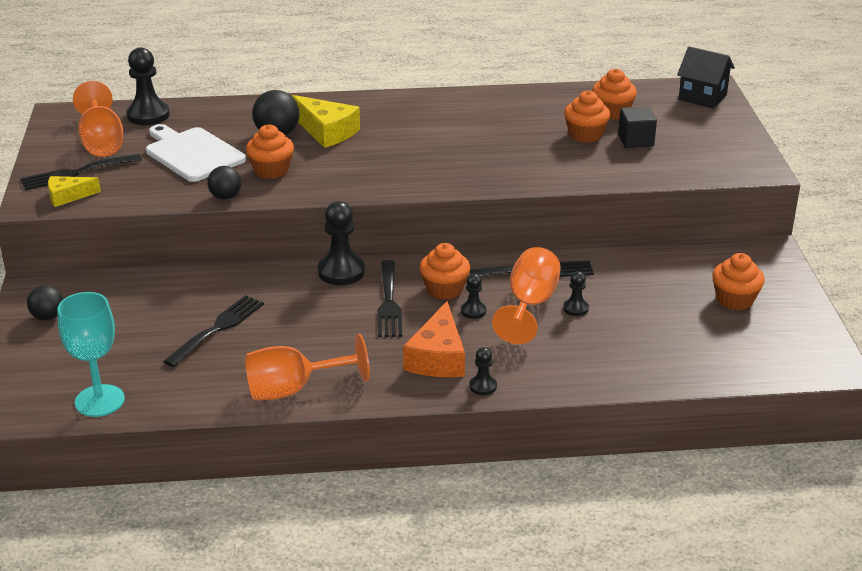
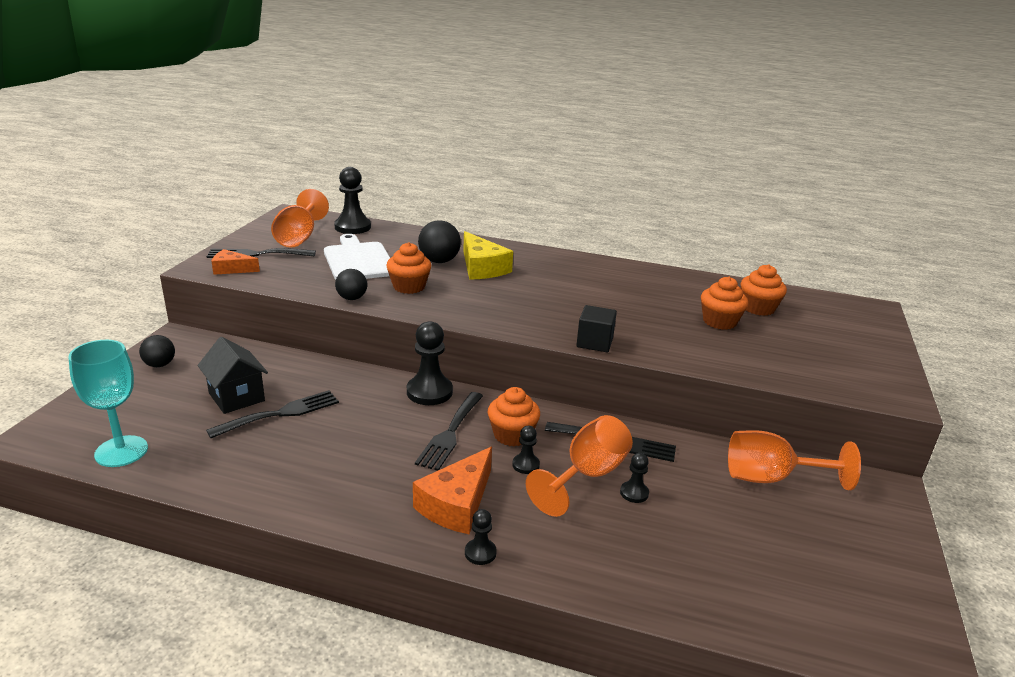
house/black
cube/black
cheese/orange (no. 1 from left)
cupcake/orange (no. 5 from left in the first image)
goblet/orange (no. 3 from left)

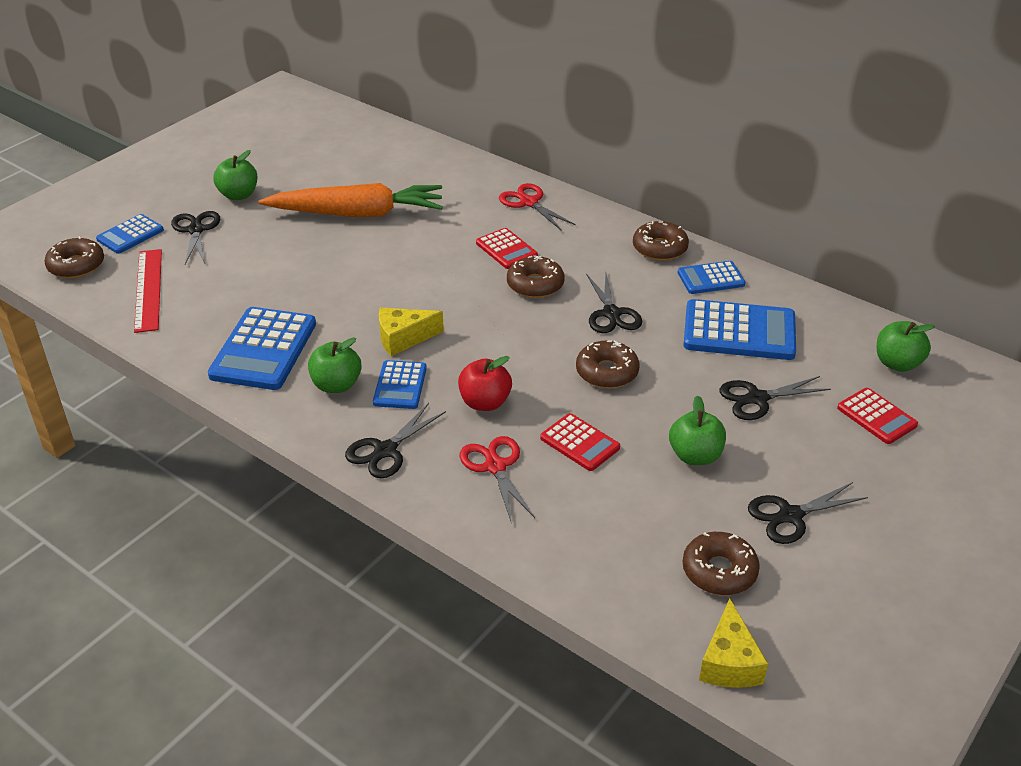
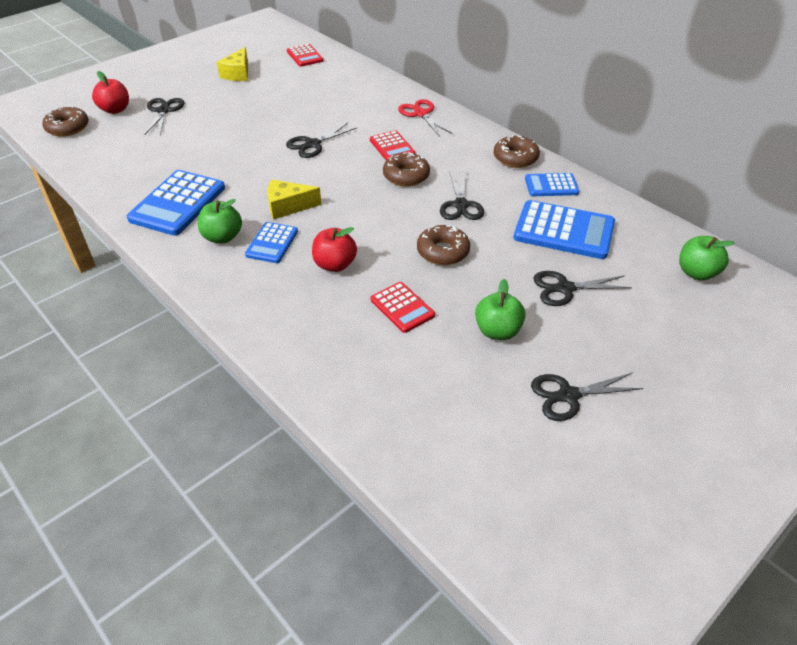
apple/green (no. 1 from left in the first image)
carrot/orange
apple/red (no. 1 from left)
ruler/red
calculator/red (no. 1 from left)
scissors/black (no. 2 from left)
scissors/red (no. 1 from left in the first image)
donut/brown (no. 5 from left in the first image)
cheese/yellow (no. 1 from left)

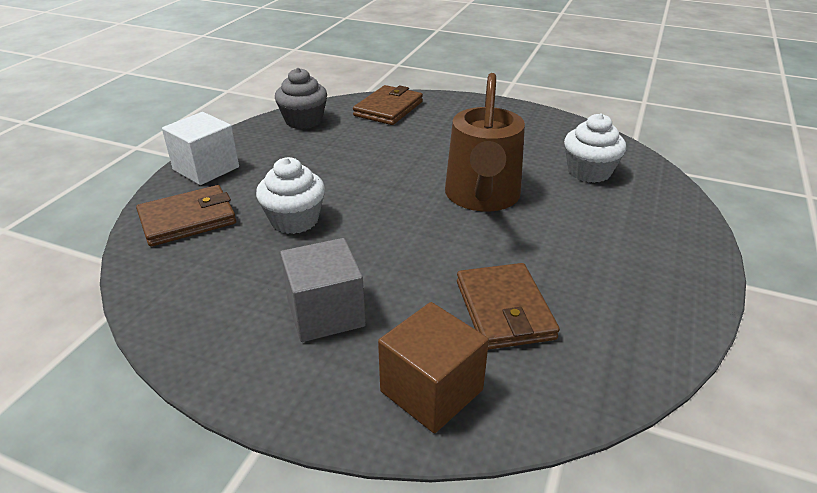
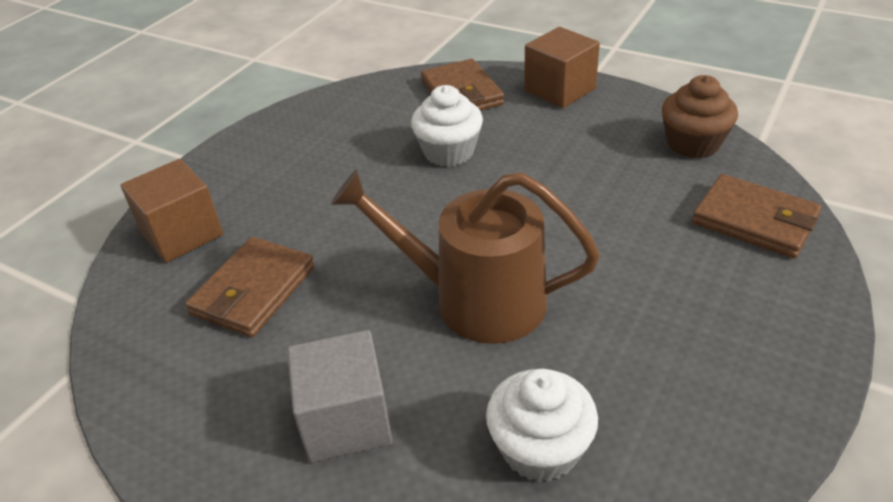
cupcake/brown
cube/brown (no. 2 from left)
cube/grey
wallet/brown (no. 1 from left)

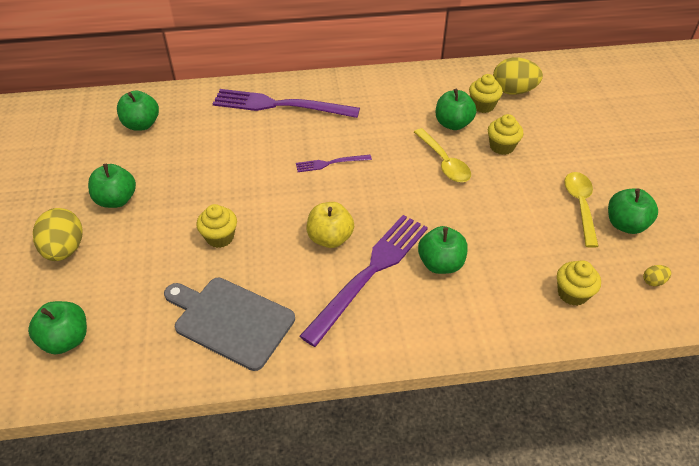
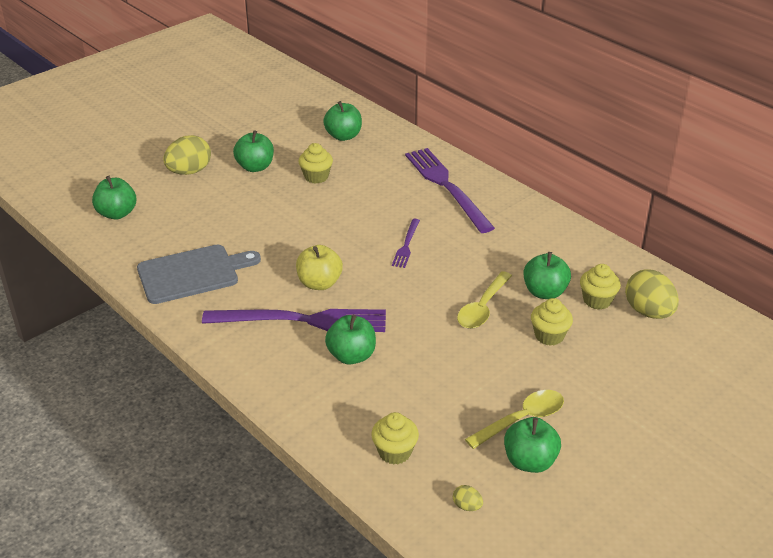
fork/purple (no. 2 from left)
cupcake/yellow (no. 1 from left)
cutting board/grey

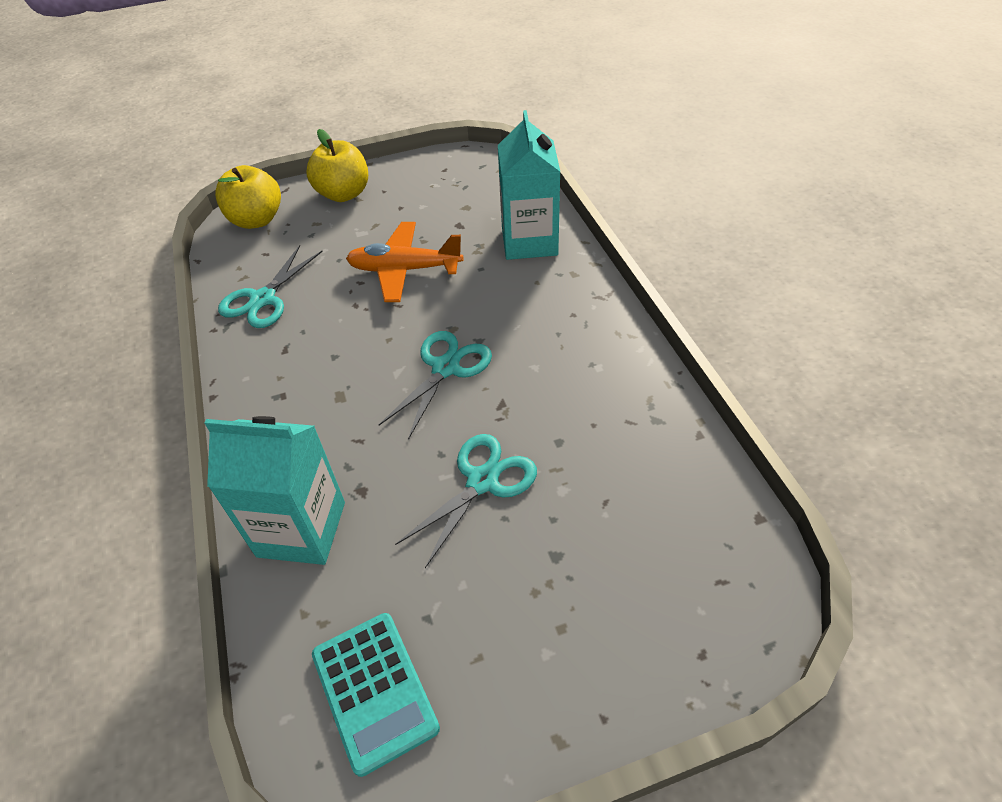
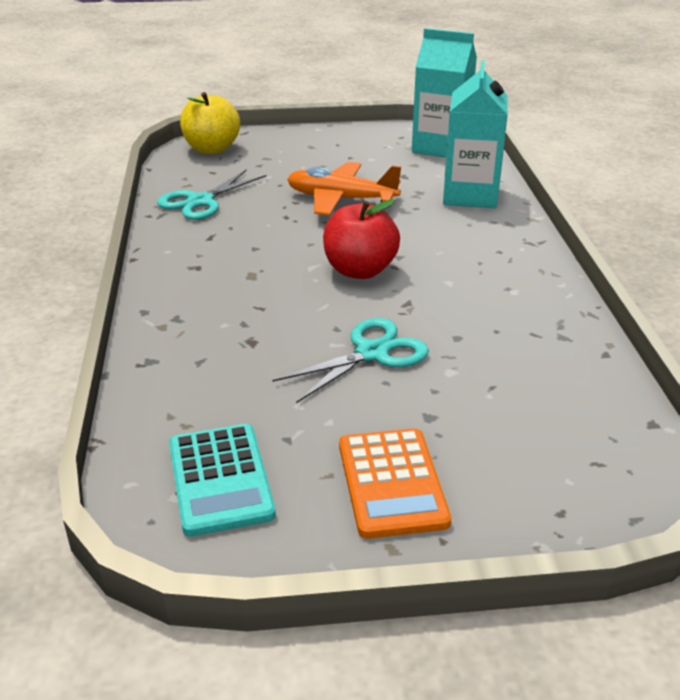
apple/yellow (no. 2 from left in the first image)
apple/red
carton/turquoise (no. 1 from left)
calculator/orange

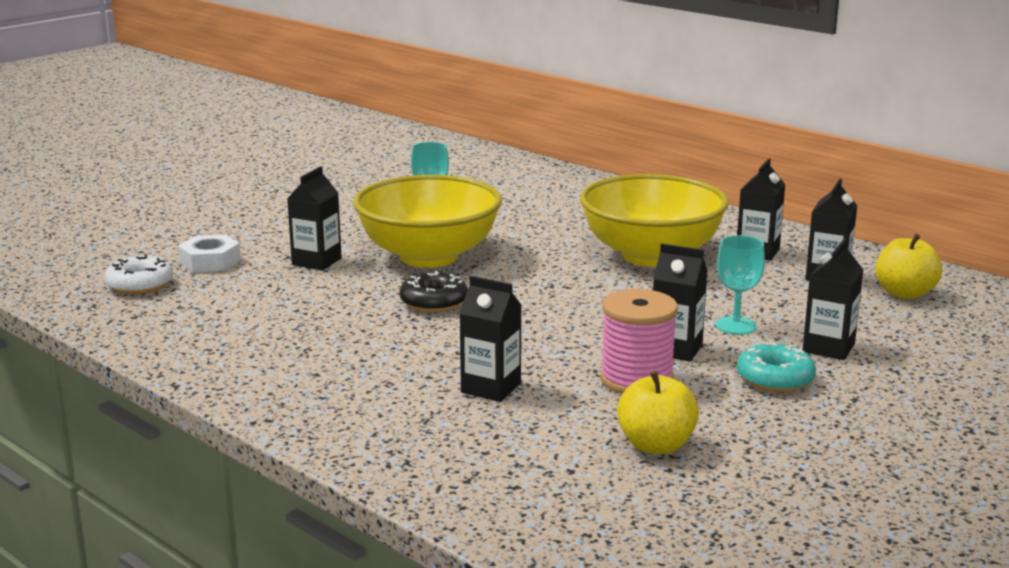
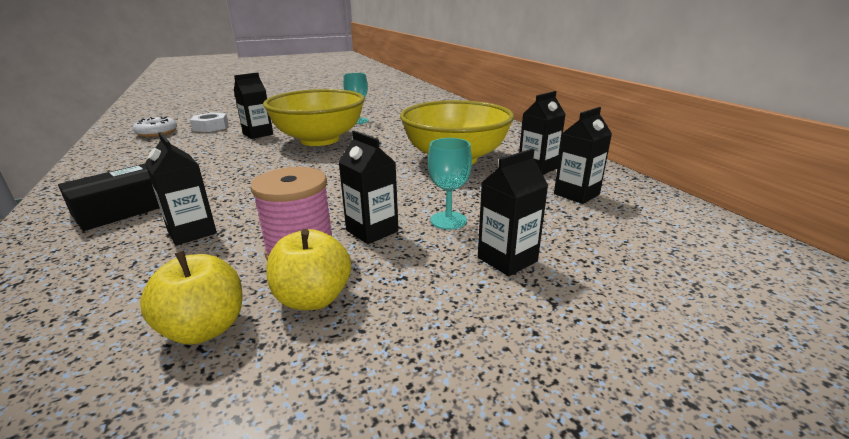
apple/yellow (no. 2 from left)
donut/black
donut/turquoise
box/black

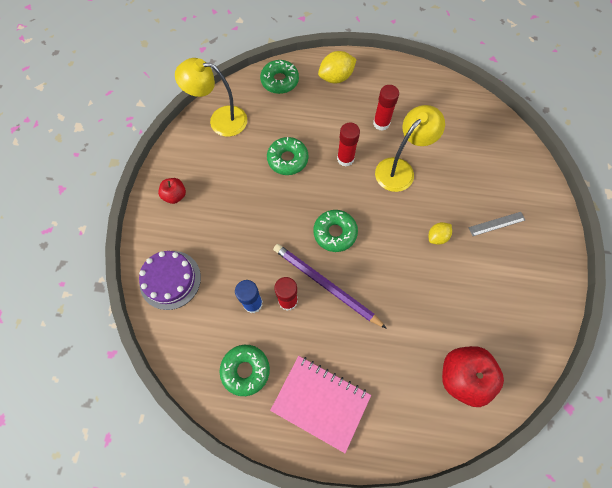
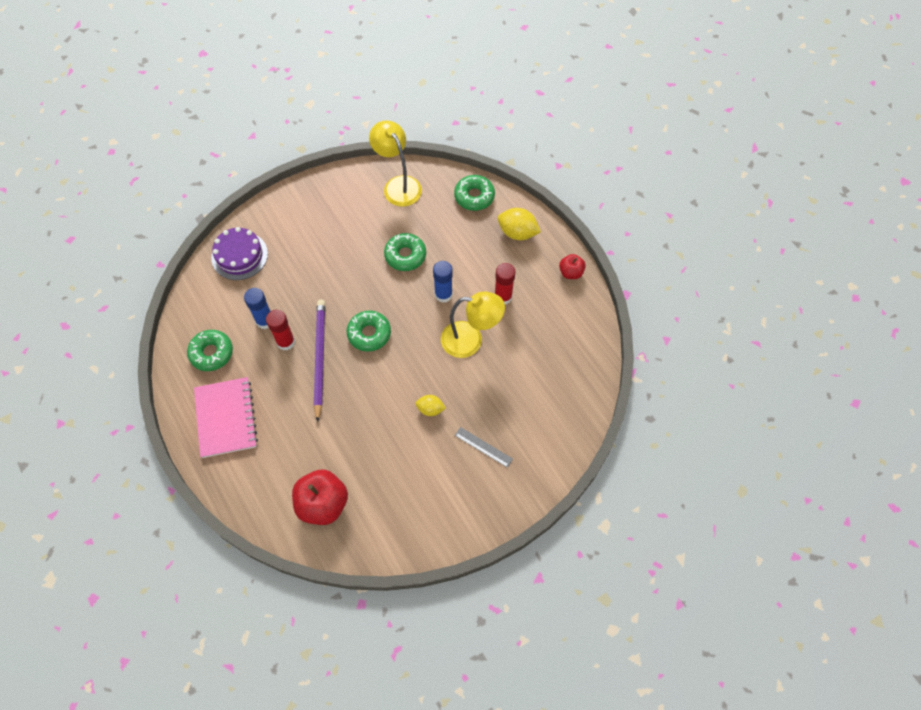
glue stick/blue (no. 2 from left)
apple/red (no. 2 from left)

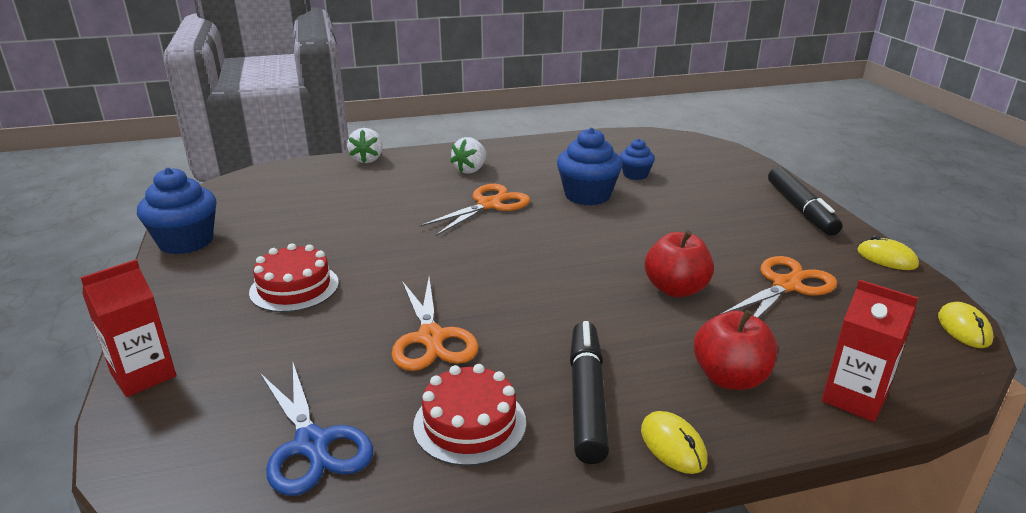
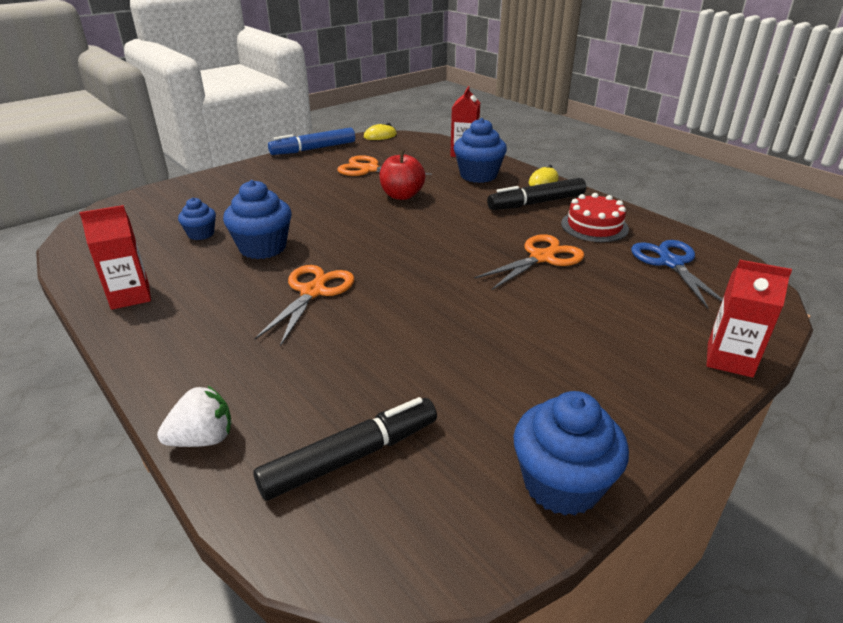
strawberry/white (no. 2 from left in the first image)
marker/black (no. 1 from left)
scissors/orange (no. 1 from left)
marker/blue
cake/red (no. 1 from left in the first image)
cupcake/blue (no. 3 from left)
scissors/blue
carton/red (no. 1 from left)

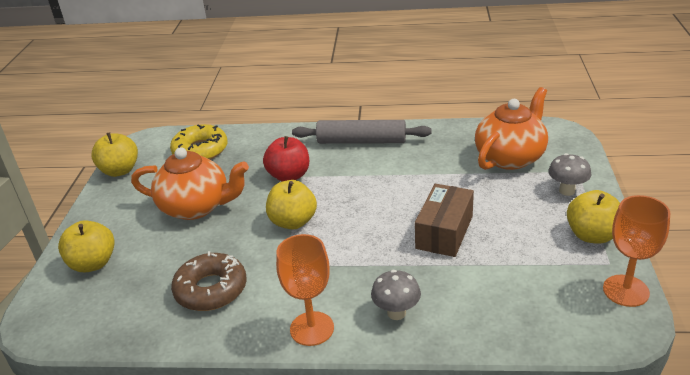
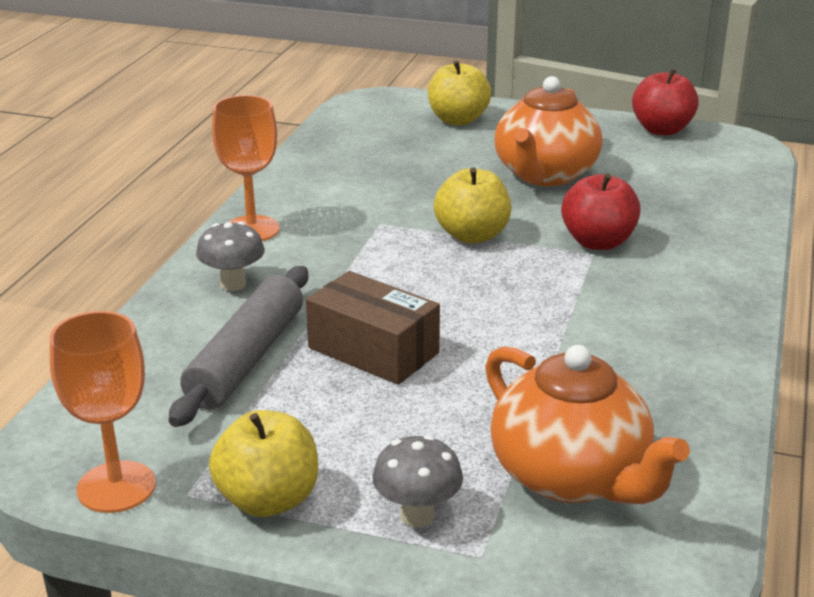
rolling pin/grey
donut/yellow
apple/red (no. 2 from left)
donut/brown

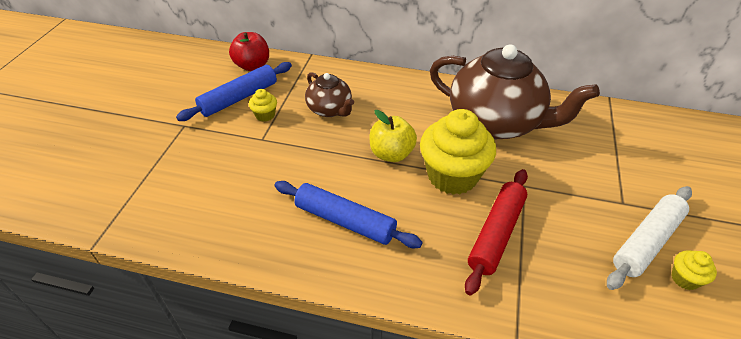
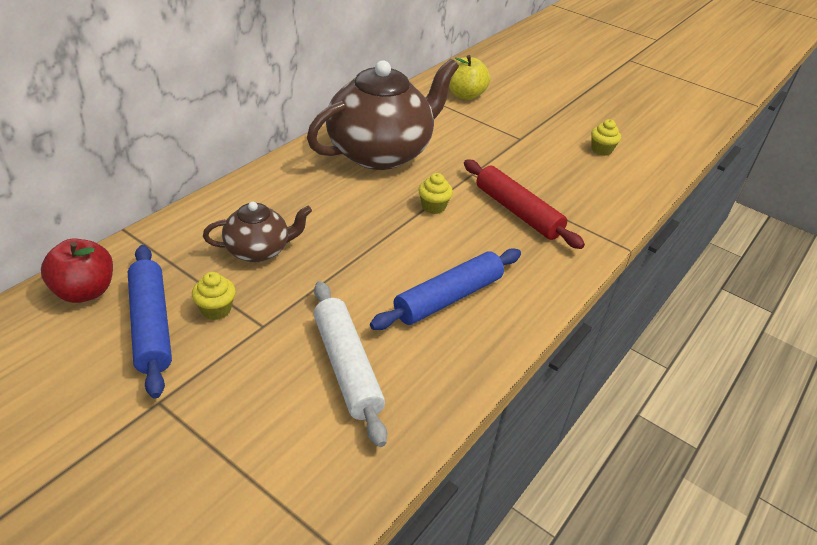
cupcake/yellow (no. 2 from left)
apple/yellow
rolling pin/white

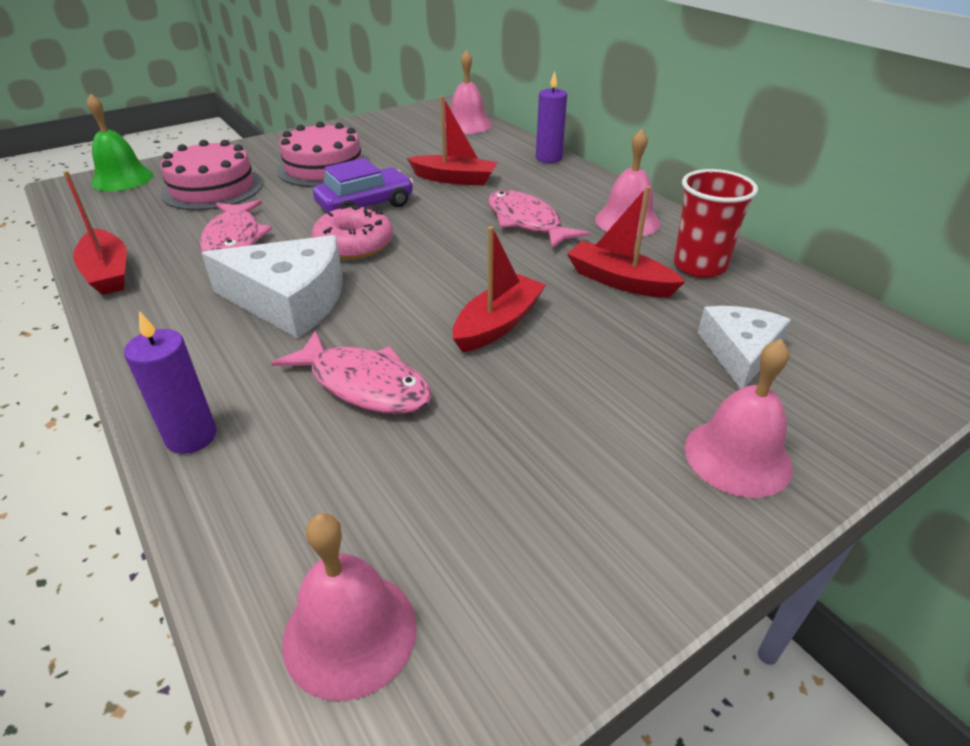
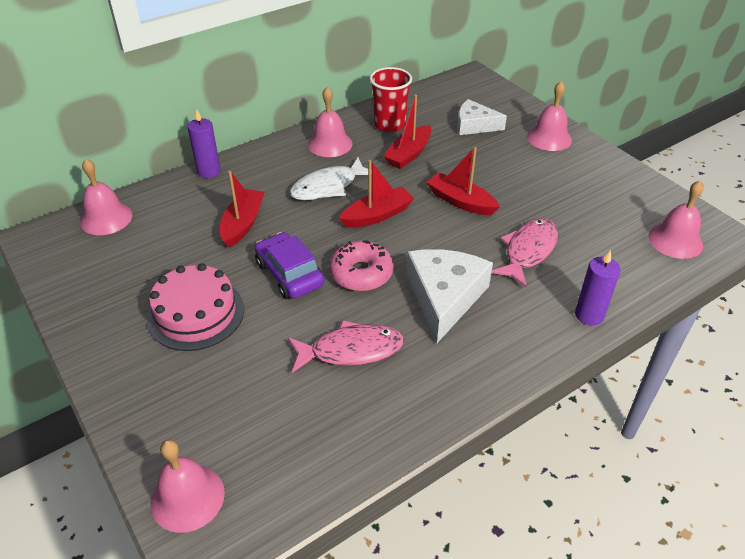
bell/pink (no. 2 from left)
cake/pink (no. 1 from left in the first image)
boat/red (no. 2 from left)
fish/white

